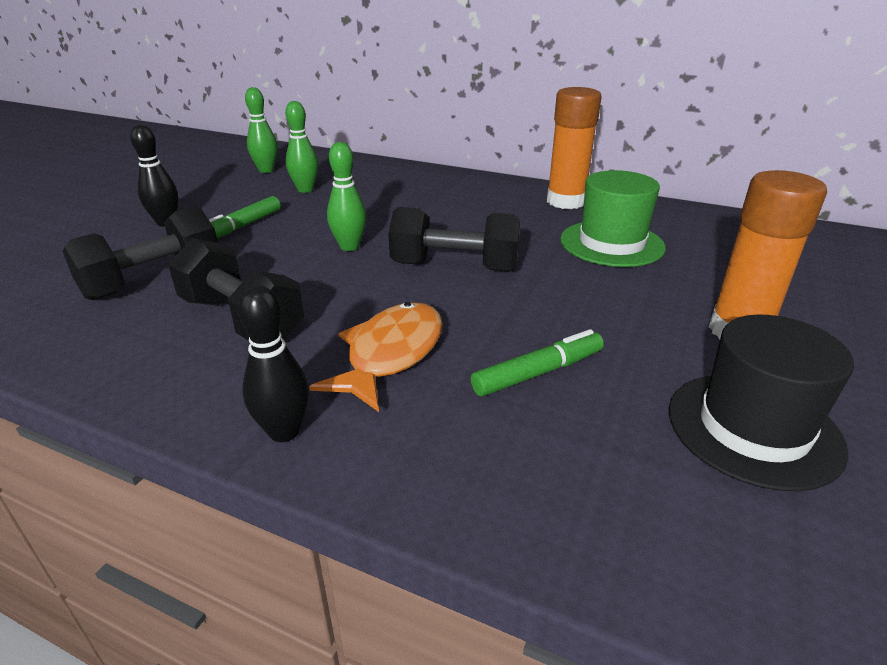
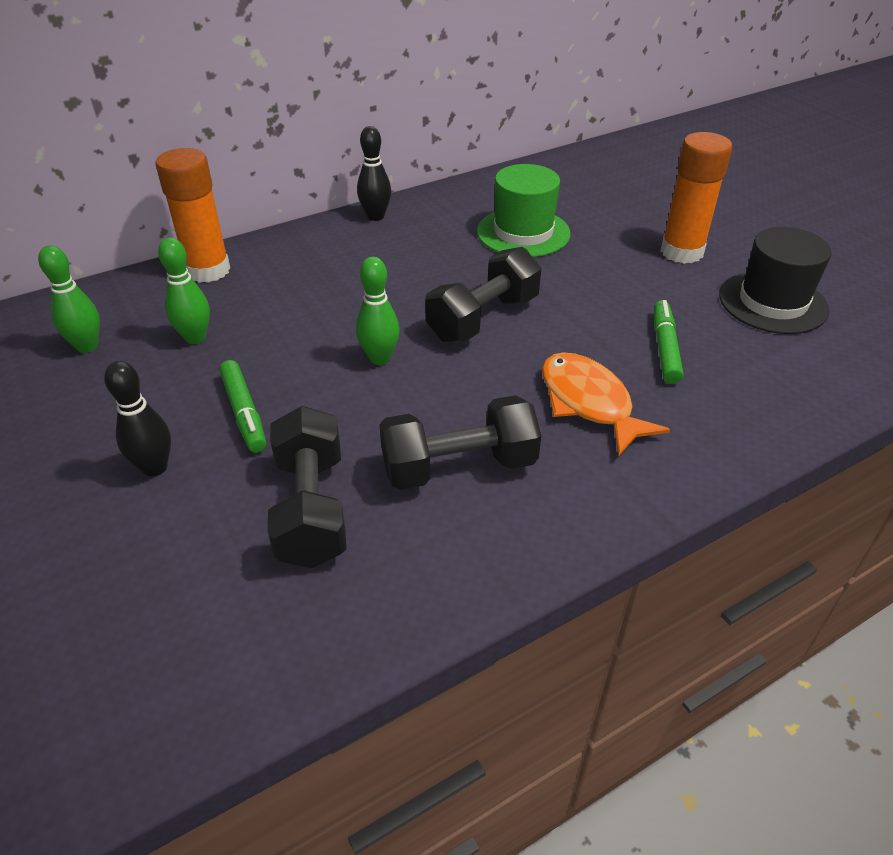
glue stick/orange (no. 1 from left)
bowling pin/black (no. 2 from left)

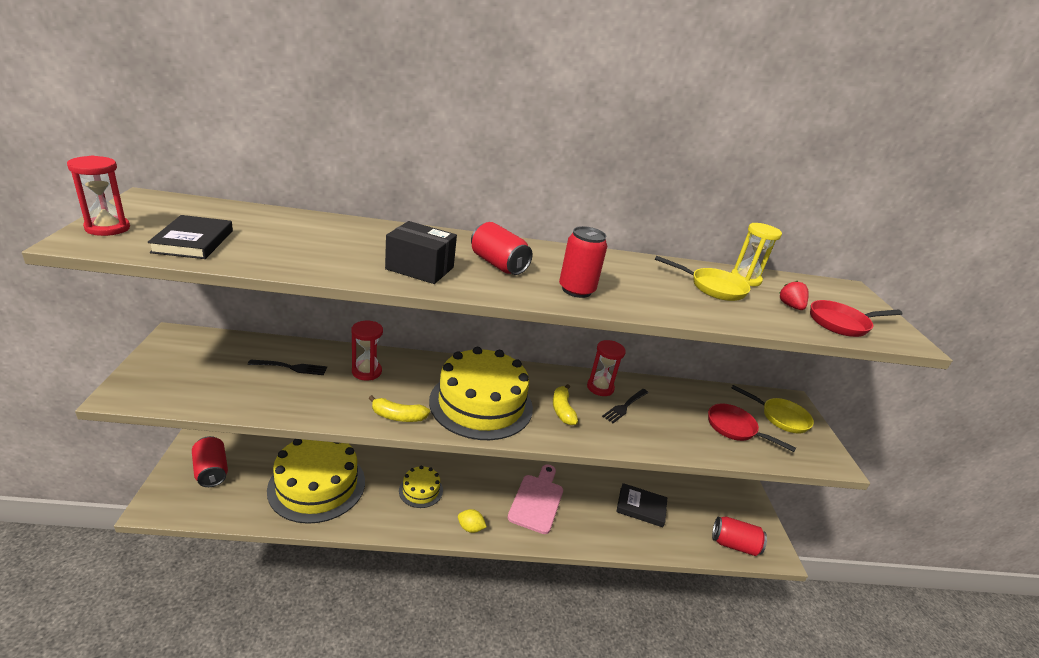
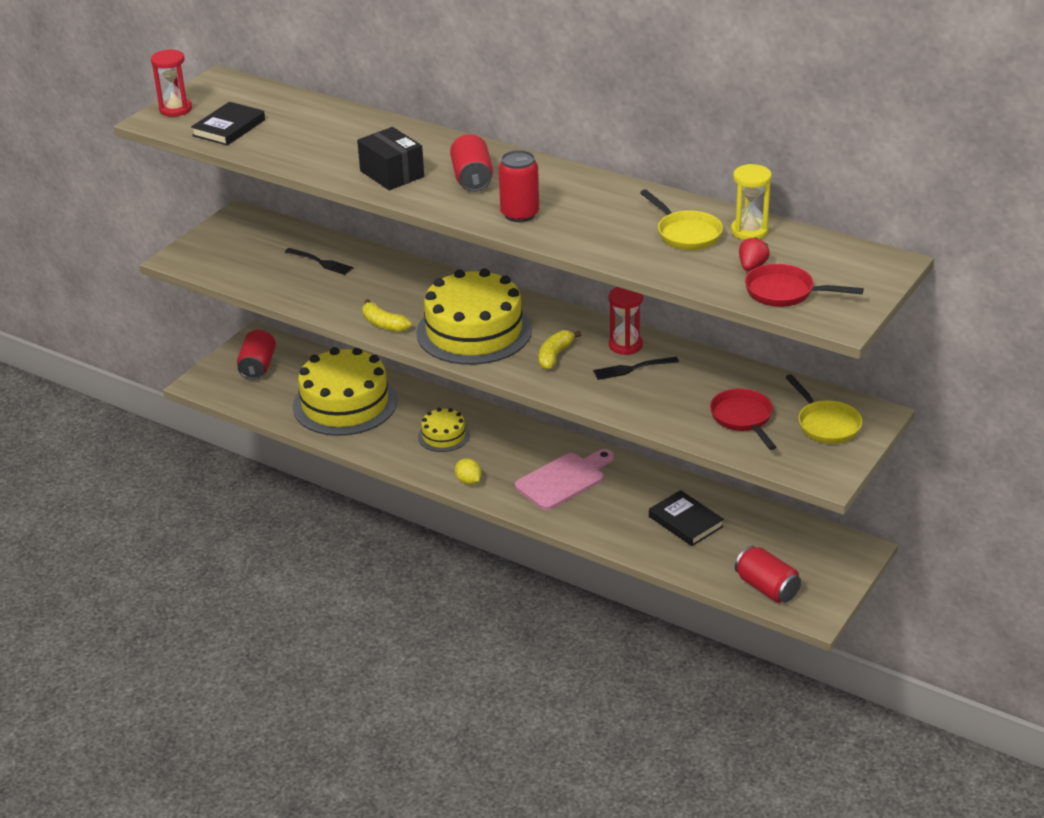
hourglass/red (no. 2 from left in the first image)

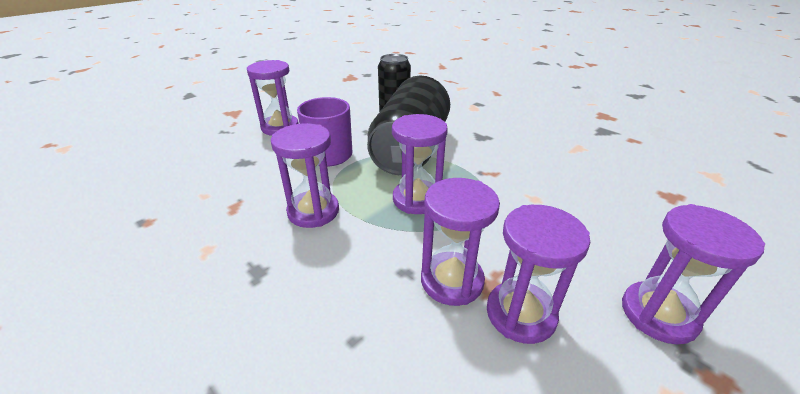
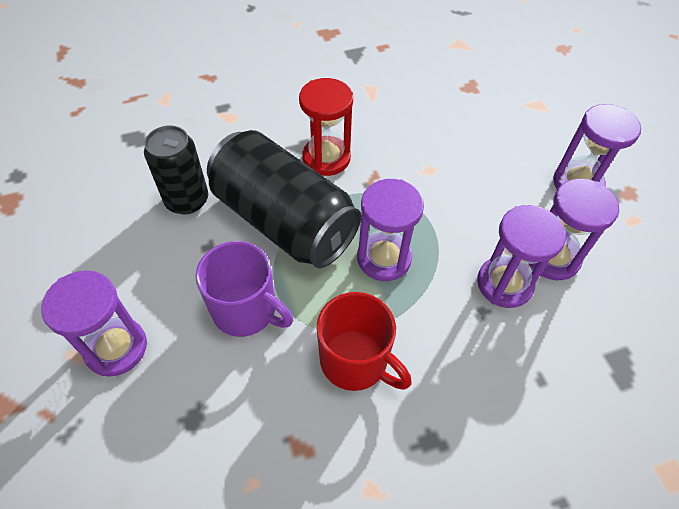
mug/red
hourglass/red

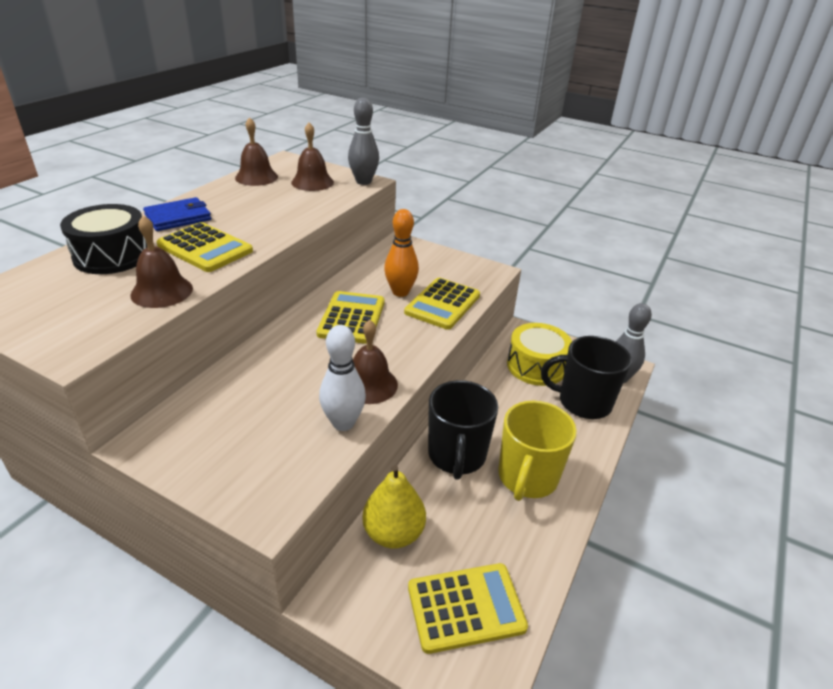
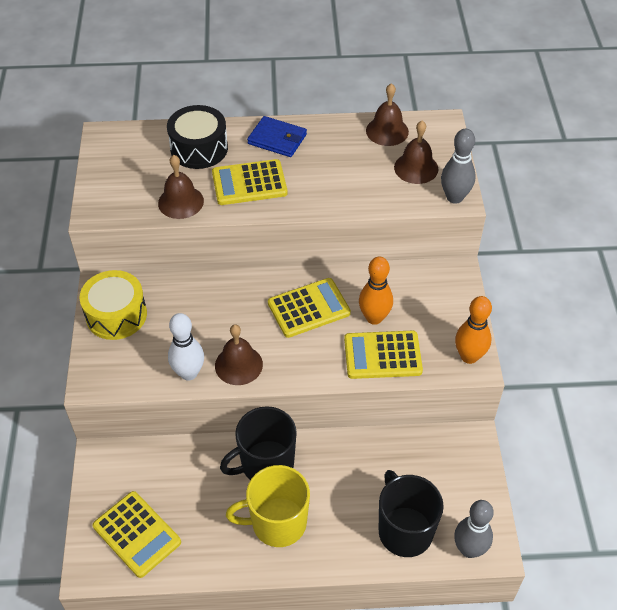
calculator/yellow (no. 2 from left)
drum/yellow
pear/yellow
bowling pin/orange (no. 2 from left)

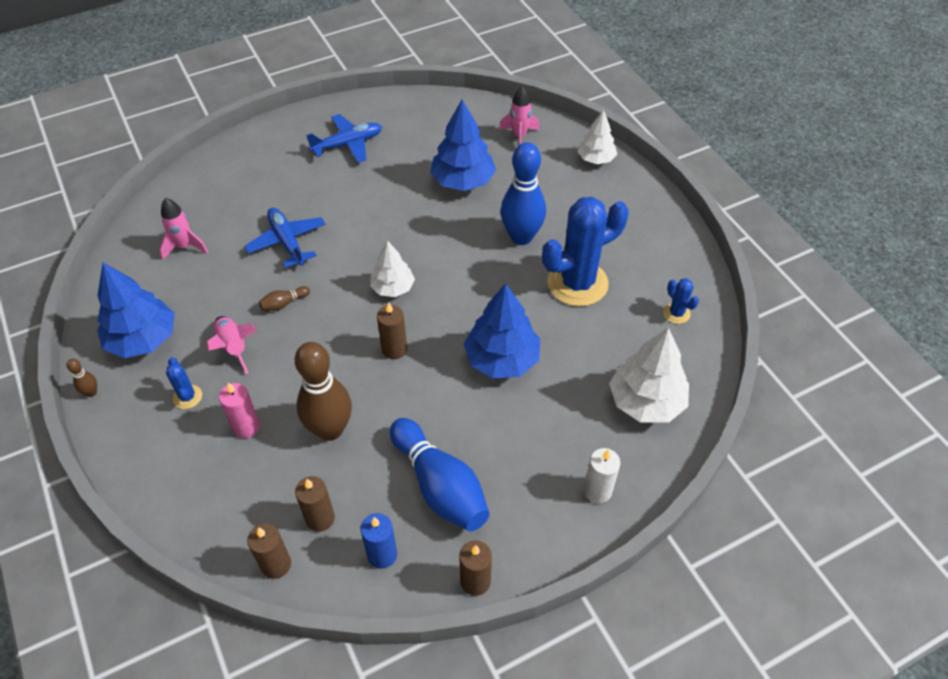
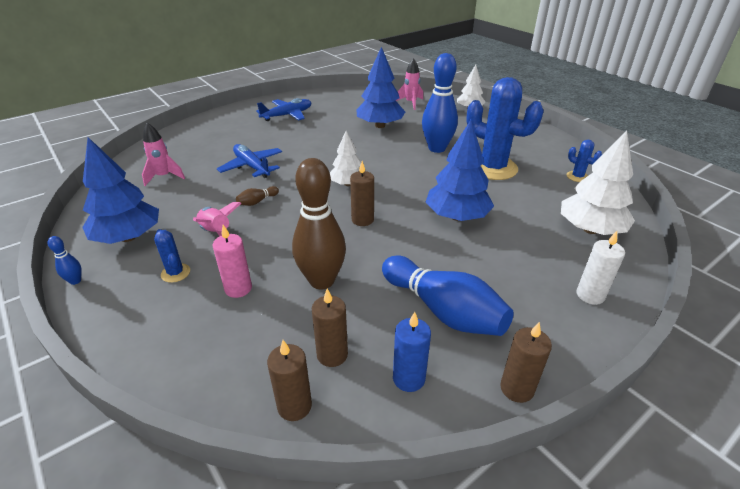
cactus/blue (no. 2 from left)
bowling pin/blue (no. 1 from left)

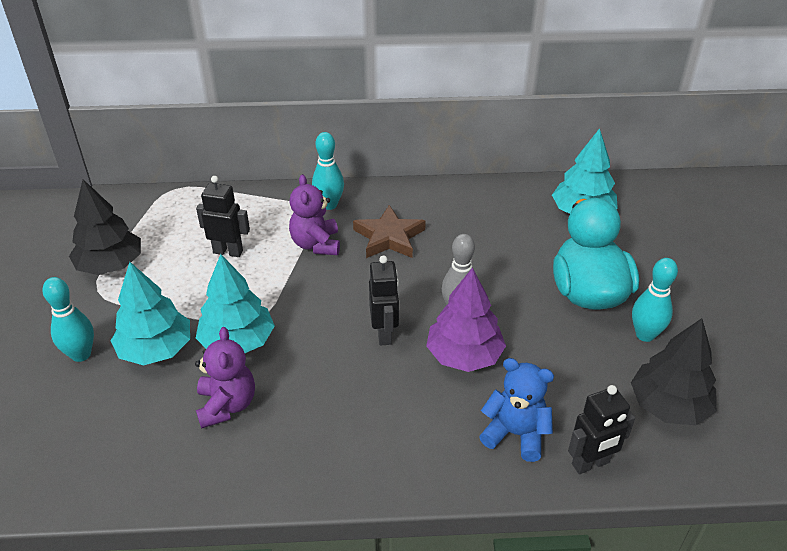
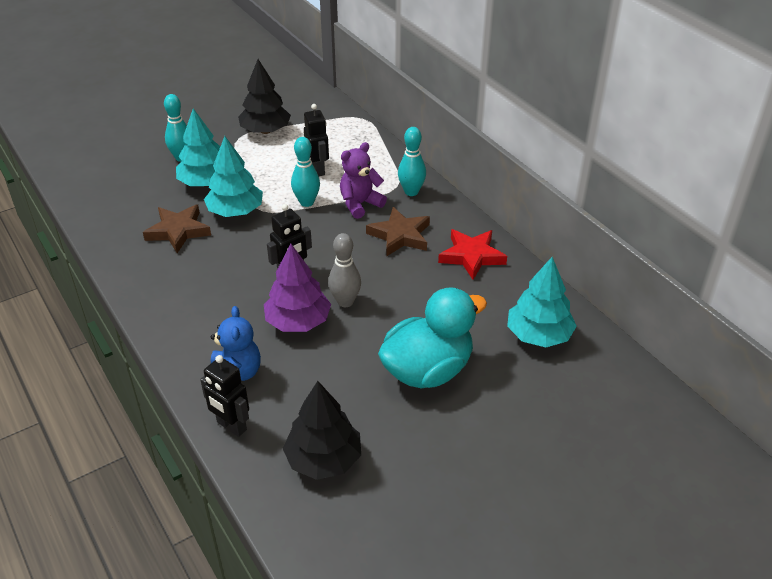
bowling pin/turquoise (no. 2 from left)
star/brown (no. 1 from left)
star/red

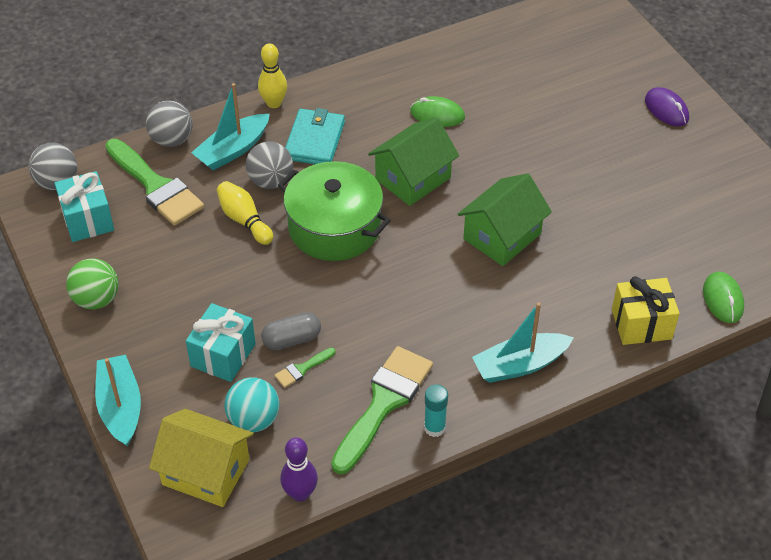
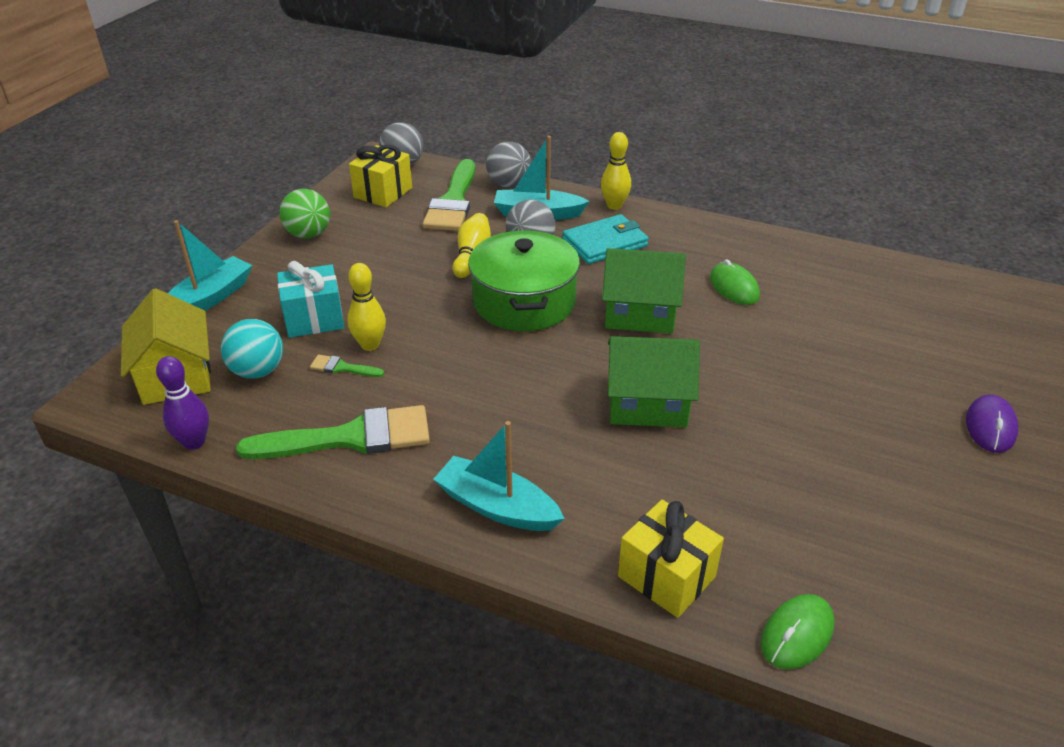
gift/yellow (no. 1 from left)
bowling pin/yellow (no. 1 from left)
glue stick/turquoise

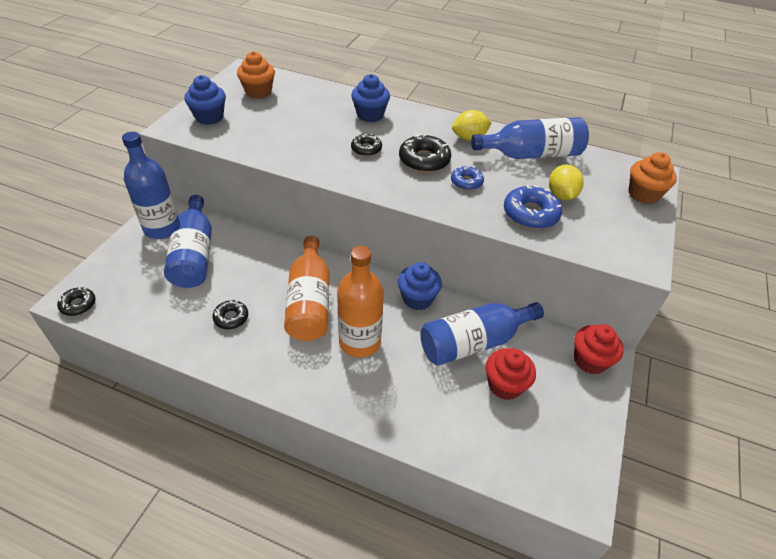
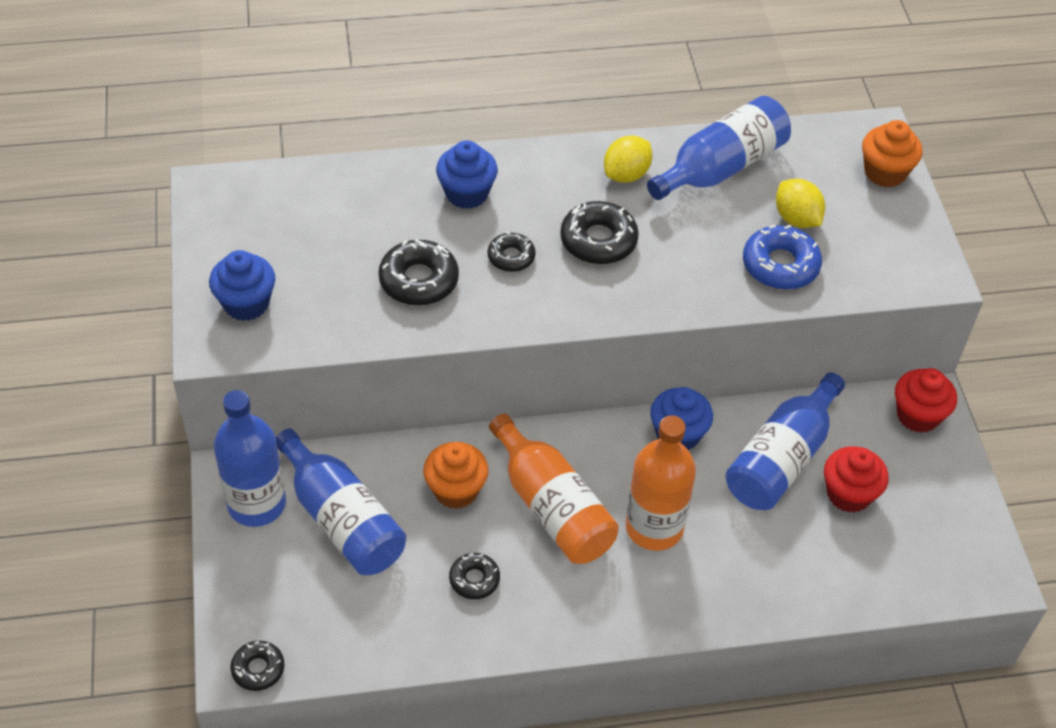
cupcake/orange (no. 1 from left)
donut/blue (no. 1 from left in the first image)
donut/black (no. 2 from left)

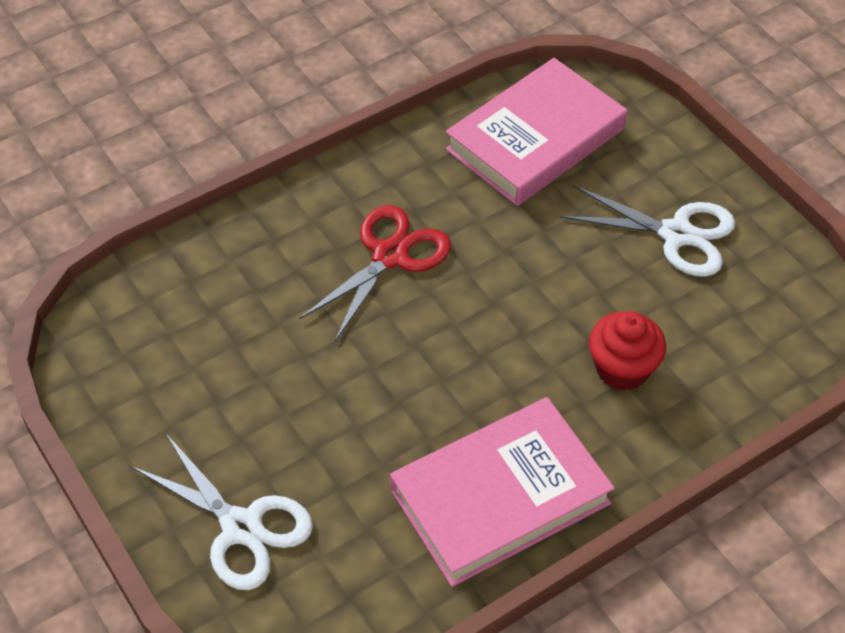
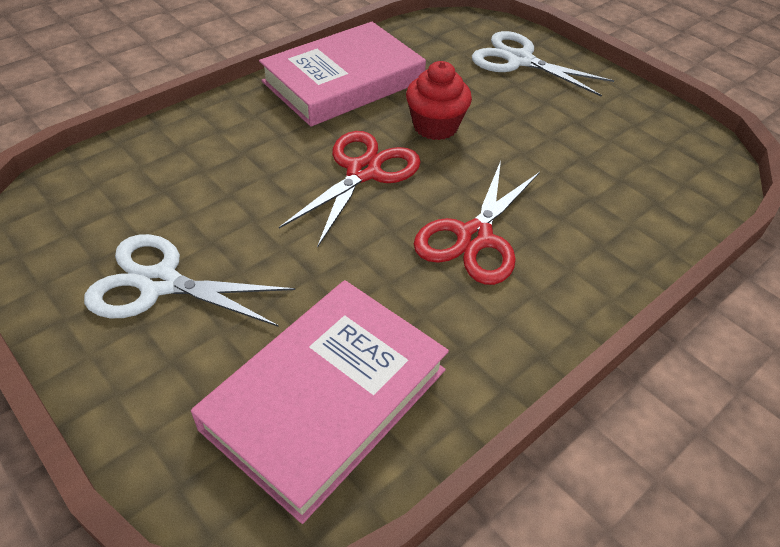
cupcake/red
scissors/red (no. 1 from left)

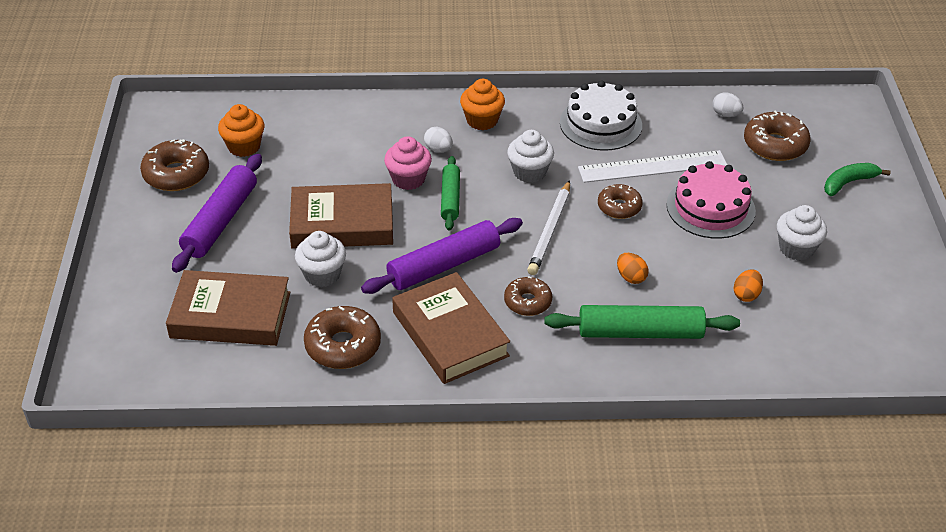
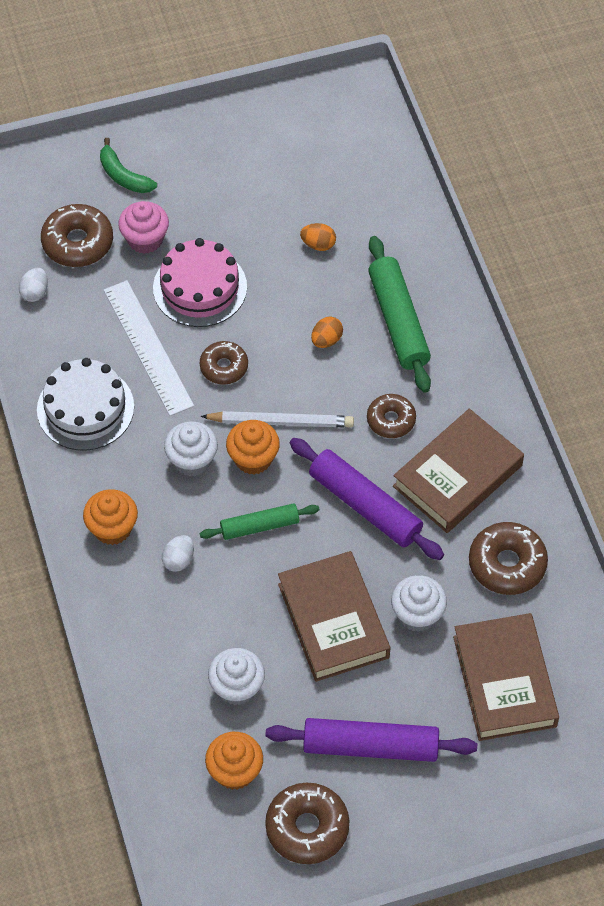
cupcake/pink
cupcake/white (no. 2 from left)
cupcake/orange (no. 3 from left)

